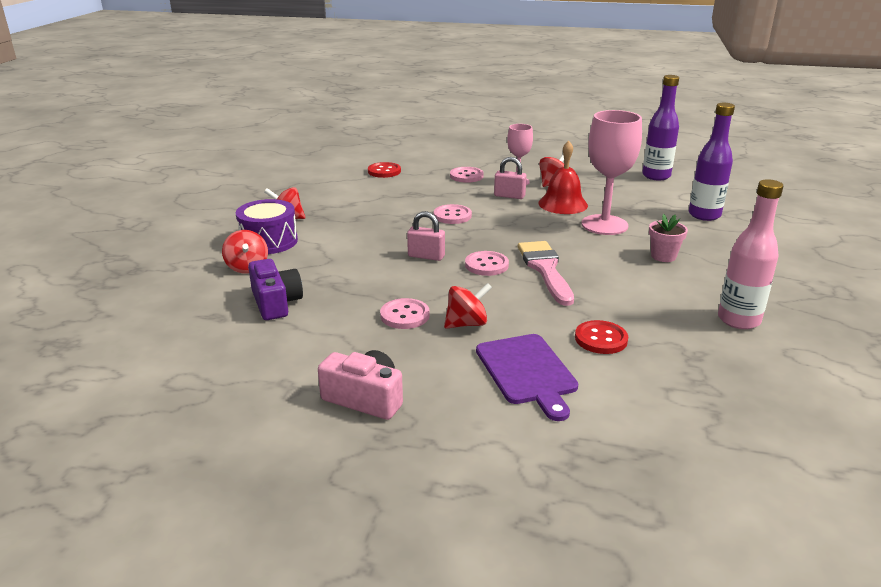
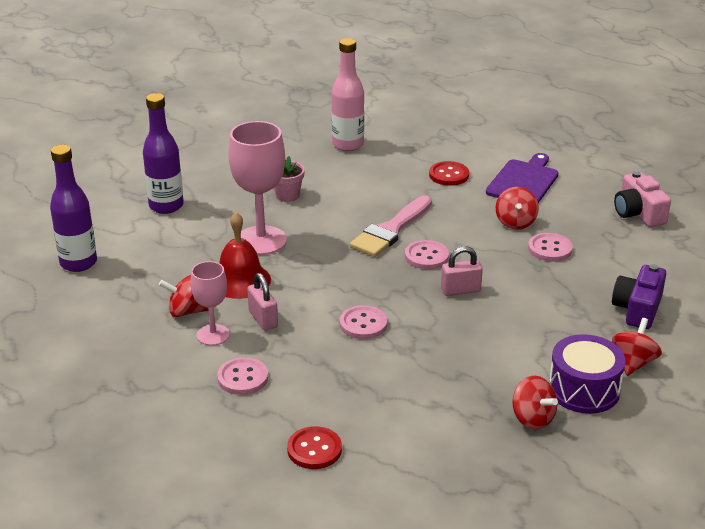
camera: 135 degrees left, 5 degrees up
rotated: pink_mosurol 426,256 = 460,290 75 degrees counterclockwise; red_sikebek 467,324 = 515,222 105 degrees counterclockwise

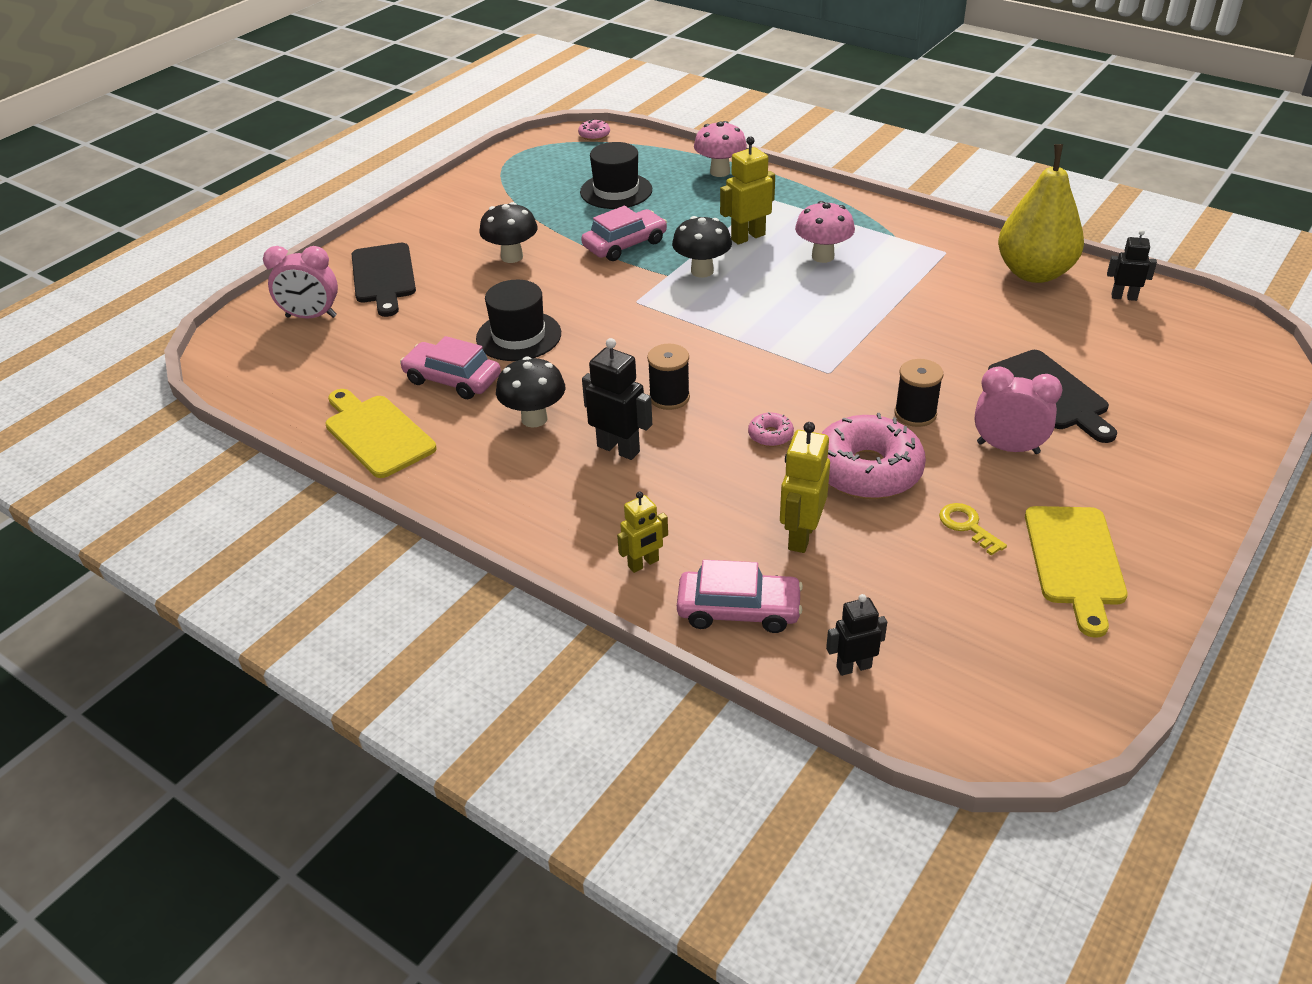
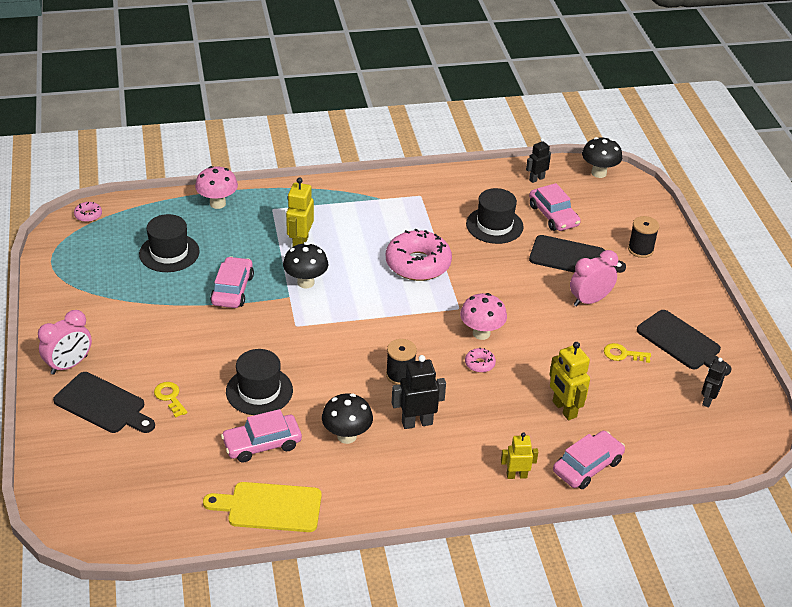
camera: 50 degrees left, 0 degrees up
gone: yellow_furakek 1034,273
new: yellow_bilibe 170,397; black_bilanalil 494,225; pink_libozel 553,215
shifted: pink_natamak 311,317 to 69,365; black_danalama 512,257 to 598,173; pink_danalama 823,256 to 481,333; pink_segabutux 867,470 to 418,264; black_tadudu 853,667 to 707,400; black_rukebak 915,414 to 640,249
repainted: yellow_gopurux 1075,561 to black_gopurux 682,342
rotated: yellow_tadudu 643,564 = 516,475 105 degrees counterclockwise

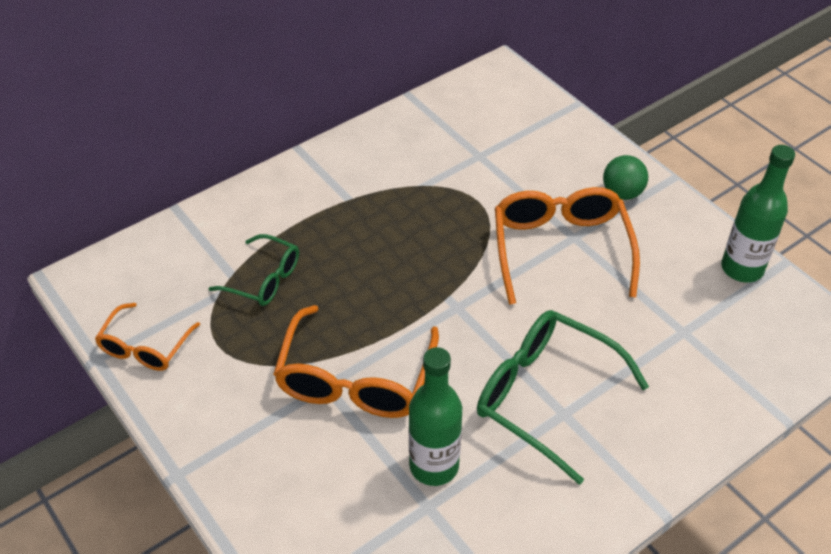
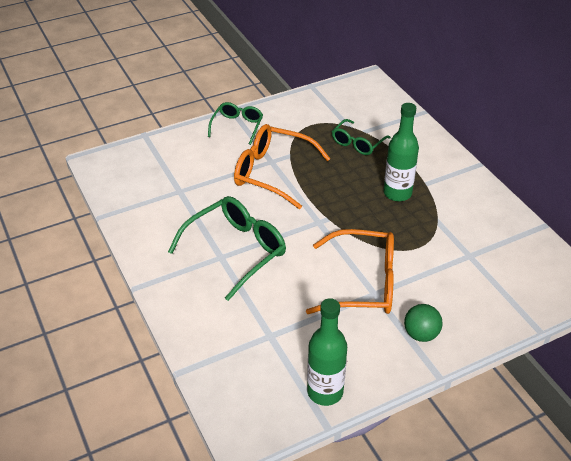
camera: 100 degrees right, 5 degrees down
gone: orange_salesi 145,347
new: green_salesi 237,126
shifted: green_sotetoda 434,466 to 397,193

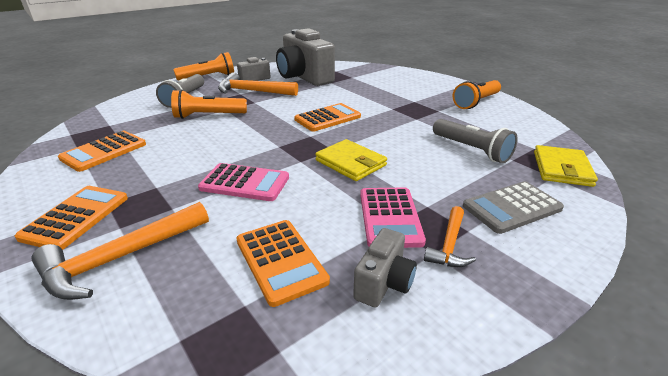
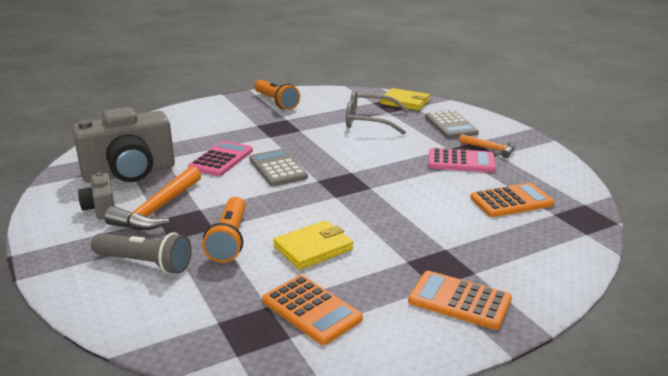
camera: 80 degrees left, 5 degrees down
gone: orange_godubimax 121,258; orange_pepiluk 208,77; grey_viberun 384,283
shifted: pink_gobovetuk 245,183 to 221,159; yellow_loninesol 351,163 to 313,248
swapped: grey_pepiluk 471,150 to grey_salesi 369,121
repainted: orange_gobovetuk 327,118 to grey_gobovetuk 277,168

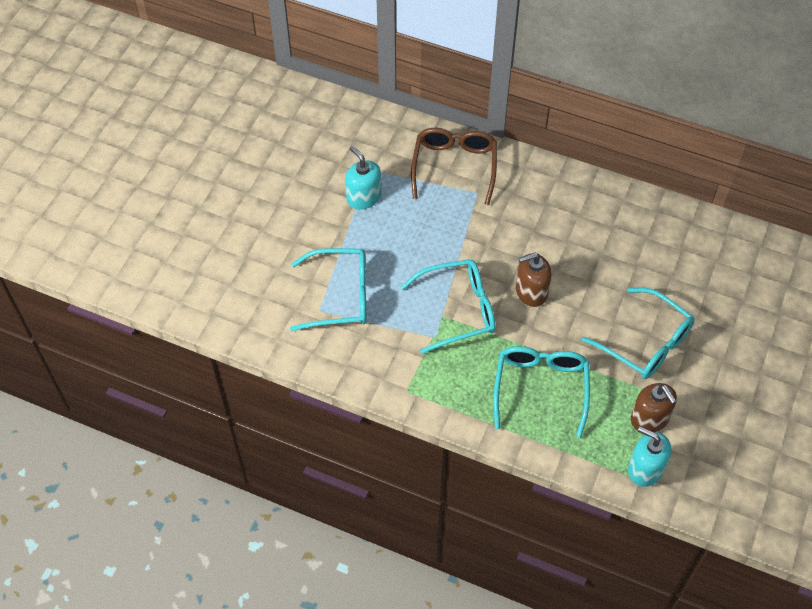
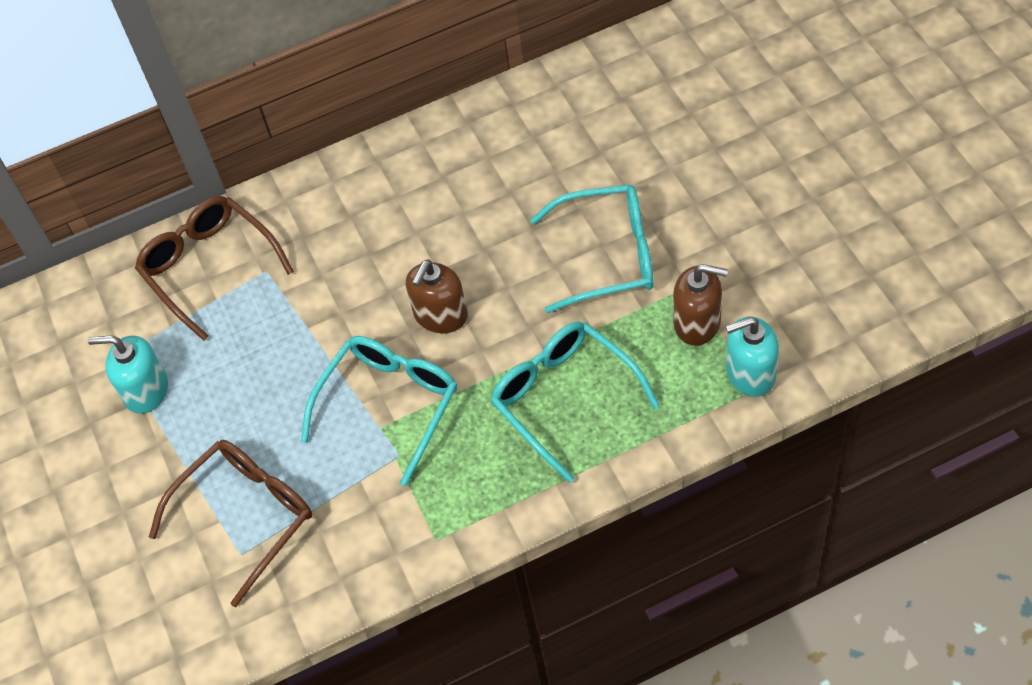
camera: 40 degrees left, 0 degrees up
repainted: turquoise_salesi 340,296 to brown_salesi 246,516

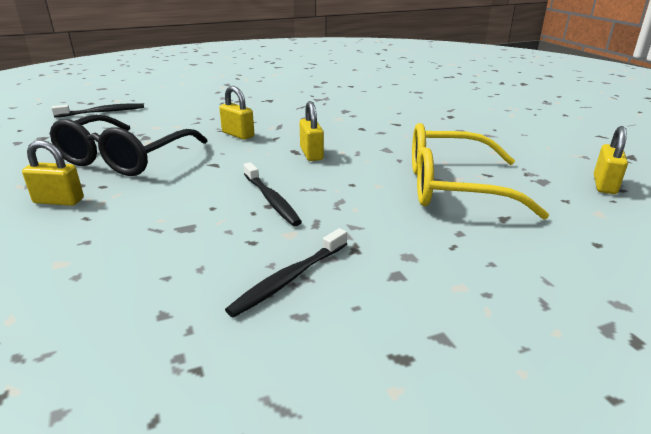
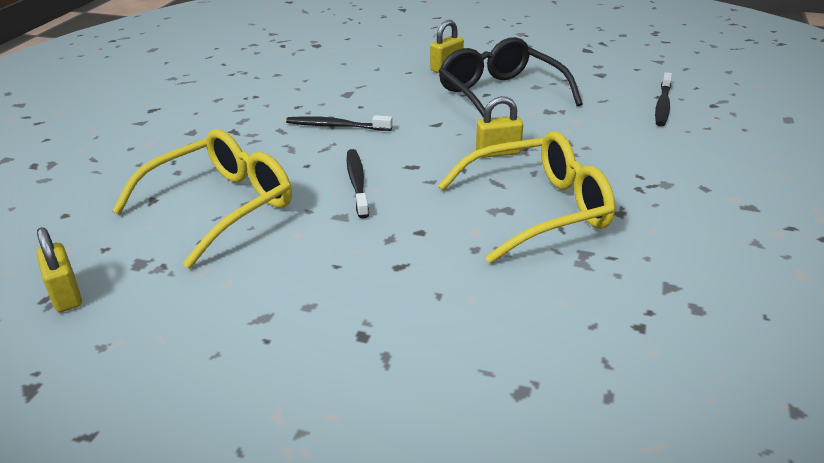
camera: 130 degrees right, 5 degrees up
gone: yellow_mosurol 311,154
new: yellow_salesi 537,209
shifted: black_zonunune 289,279 to 357,183

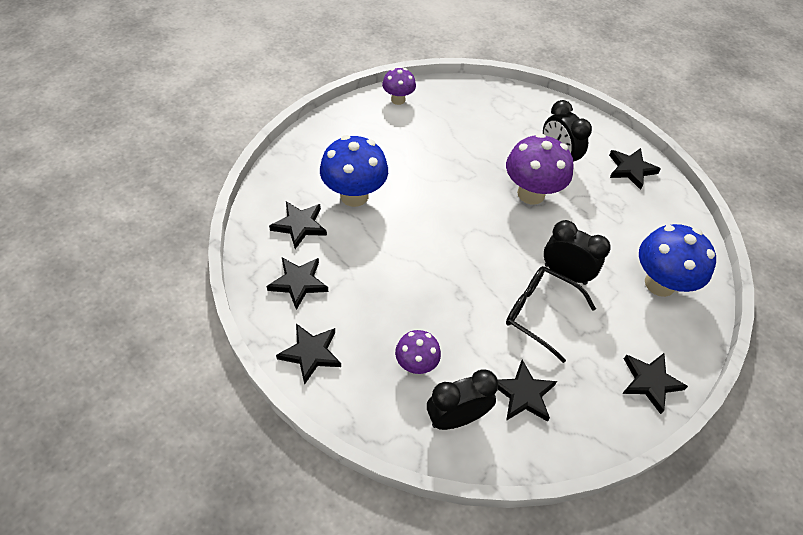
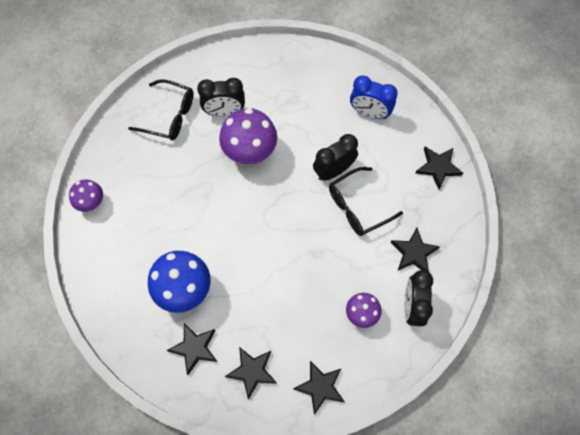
camera: 60 degrees left, 15 degrees up
gone: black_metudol 631,169
new: black_salesi 169,116
swapped: blue_danalama 659,283 to blue_natamak 369,112

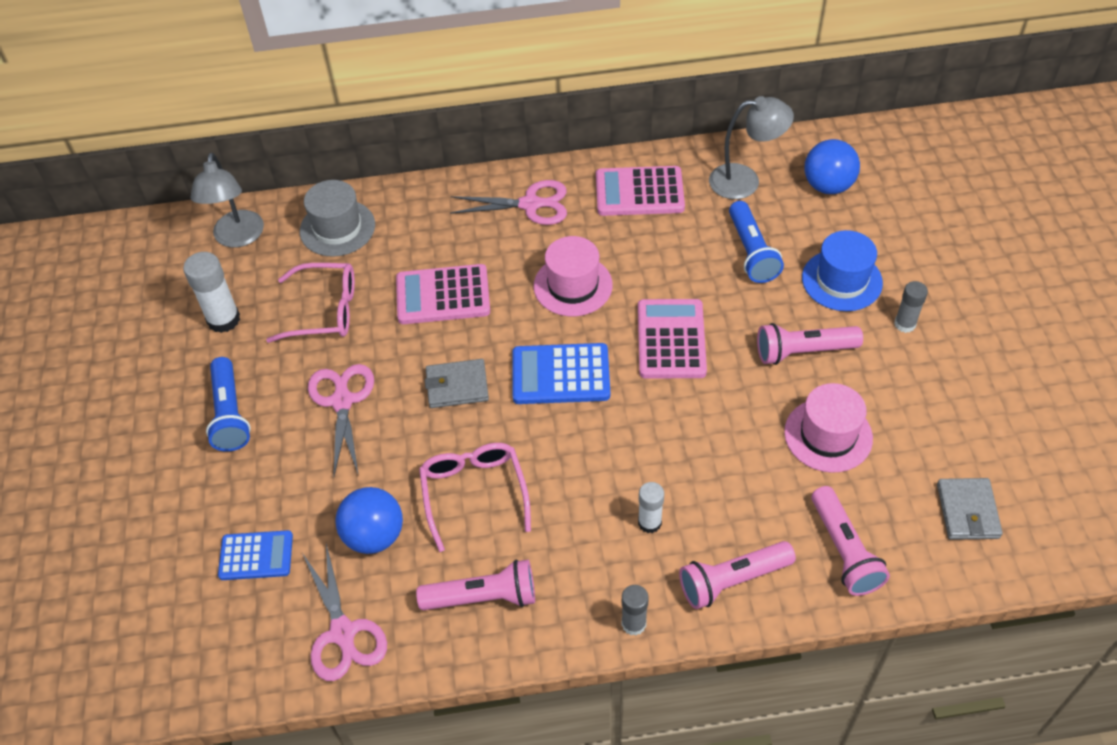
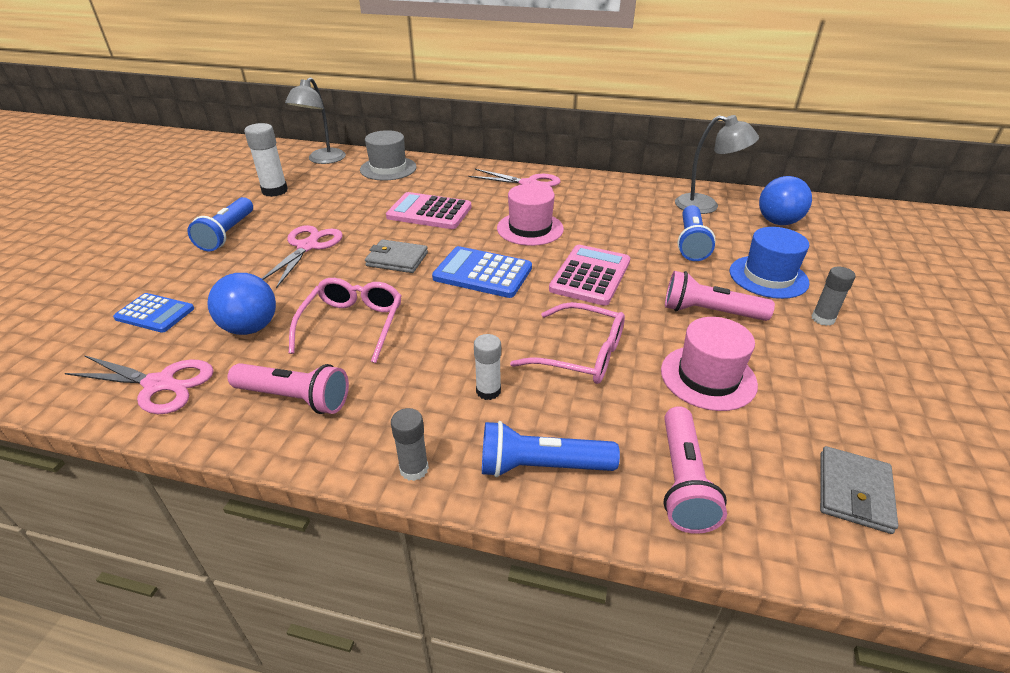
camera: 20 degrees right, 15 degrees down
gone: pink_gobovetuk 639,192
shifted: pink_salesi 324,311 to 580,354
repainted: pink_pepiluk 732,580 to blue_pepiluk 541,466
rotated: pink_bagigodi 343,633 = 159,384 75 degrees counterclockwise

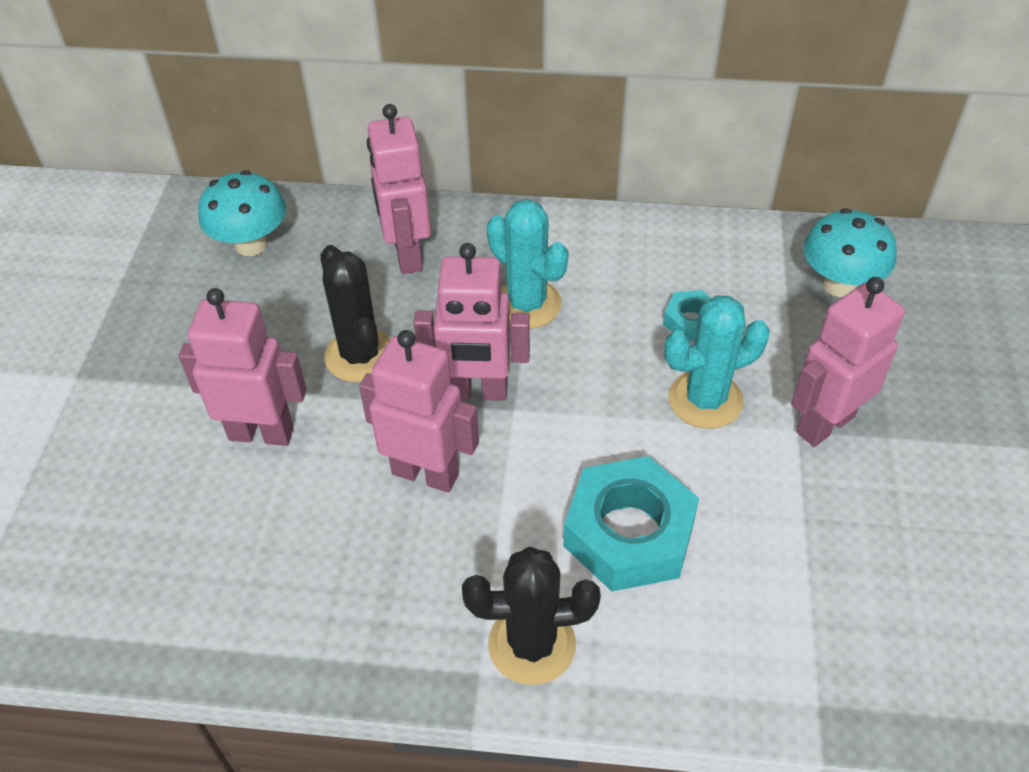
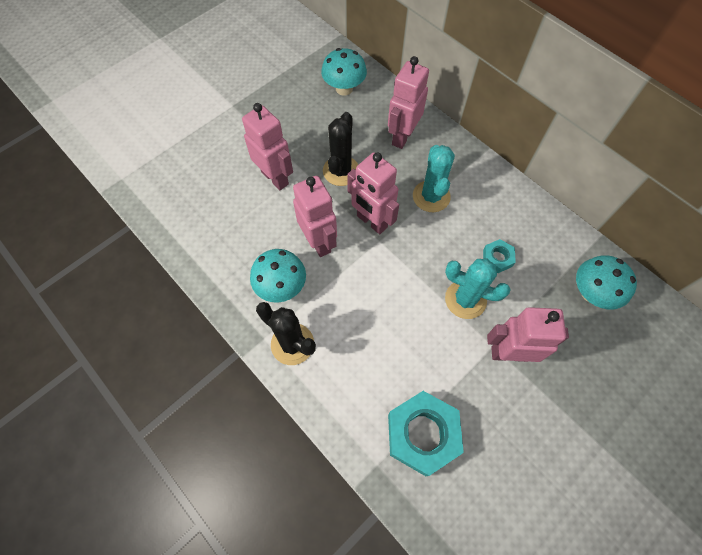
camera: 40 degrees right, 15 degrees up
new: turquoise_danalama 281,287
shifted: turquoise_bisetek 629,533 to 422,434

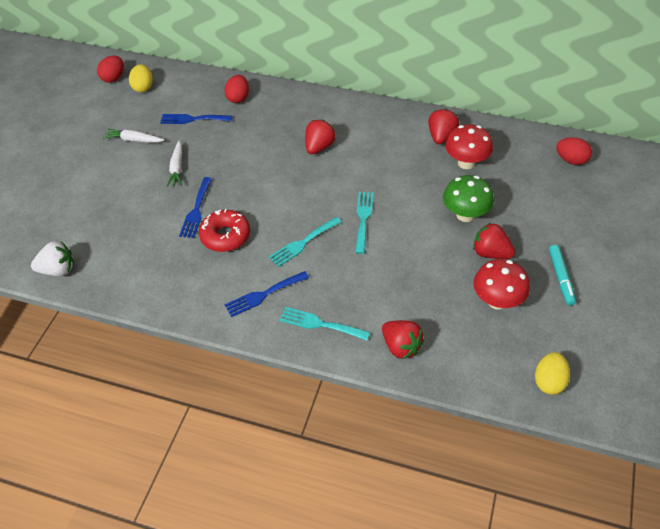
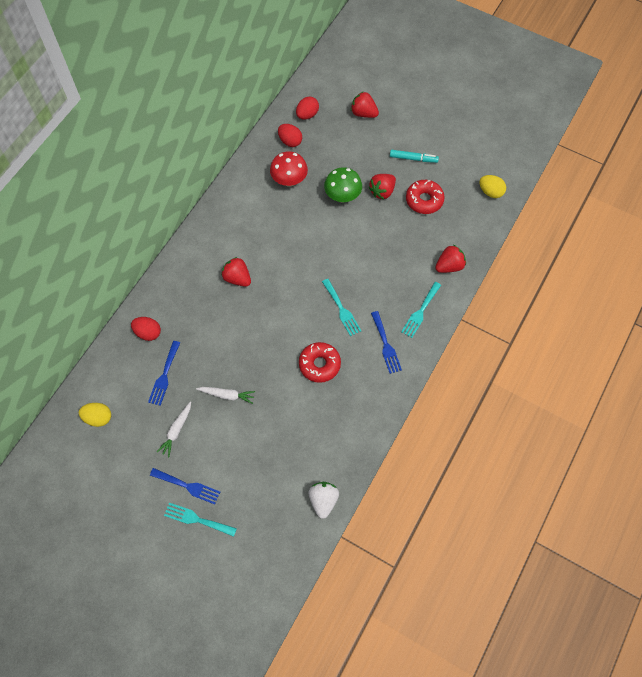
camera: 80 degrees left, 15 degrees up
shifted: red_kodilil 113,78 to 290,141; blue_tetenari 196,210 to 188,486; turquoise_tetenari 363,219 to 197,519; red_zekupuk 441,136 to 363,113
swapped: red_danalama 497,301 to red_segabutux 424,200

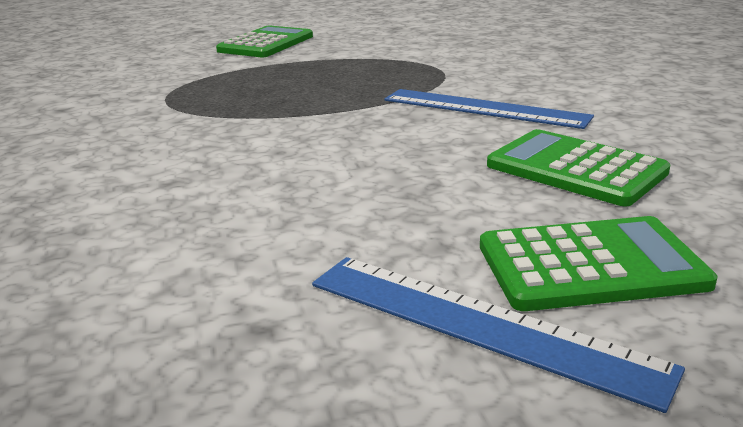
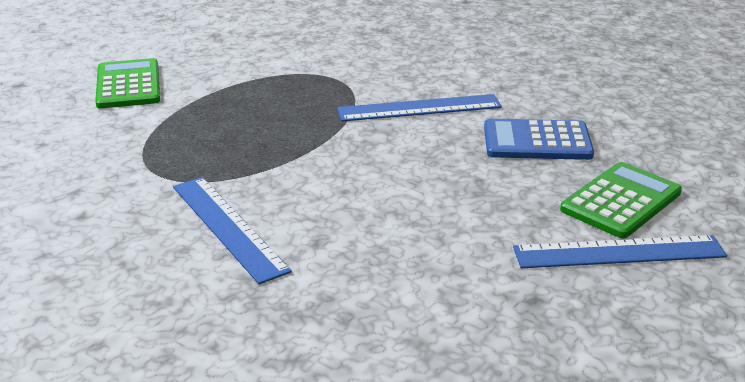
camera: 40 degrees left, 5 degrees up
new: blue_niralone 228,227
repainted: green_gobovetuk 575,169 to blue_gobovetuk 537,141

